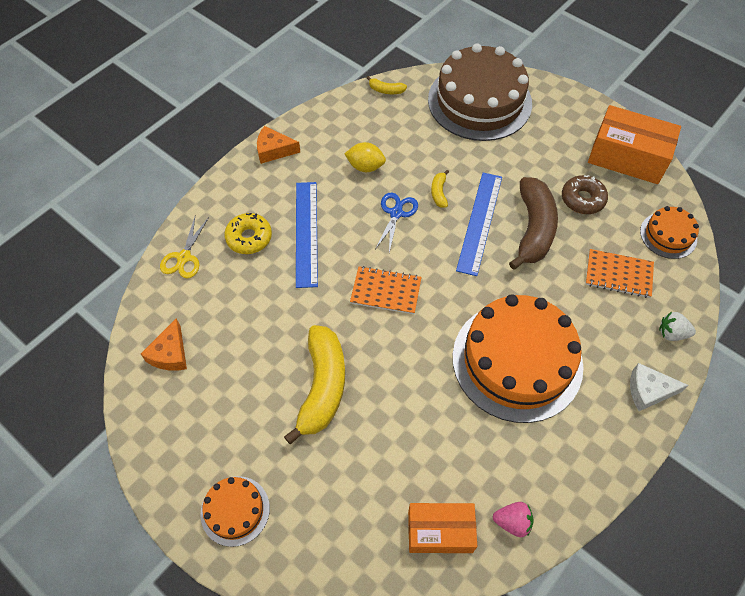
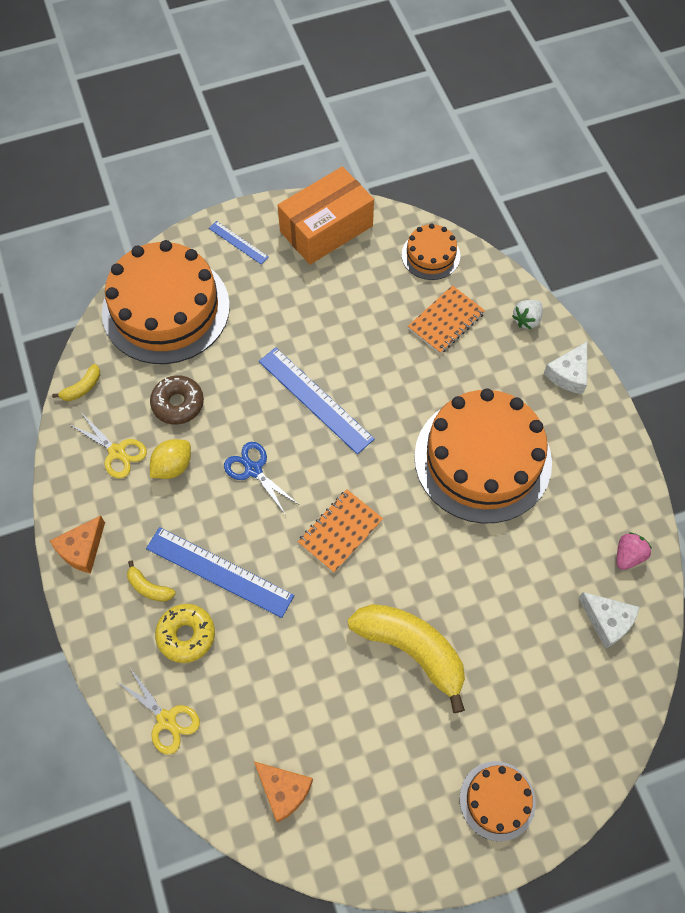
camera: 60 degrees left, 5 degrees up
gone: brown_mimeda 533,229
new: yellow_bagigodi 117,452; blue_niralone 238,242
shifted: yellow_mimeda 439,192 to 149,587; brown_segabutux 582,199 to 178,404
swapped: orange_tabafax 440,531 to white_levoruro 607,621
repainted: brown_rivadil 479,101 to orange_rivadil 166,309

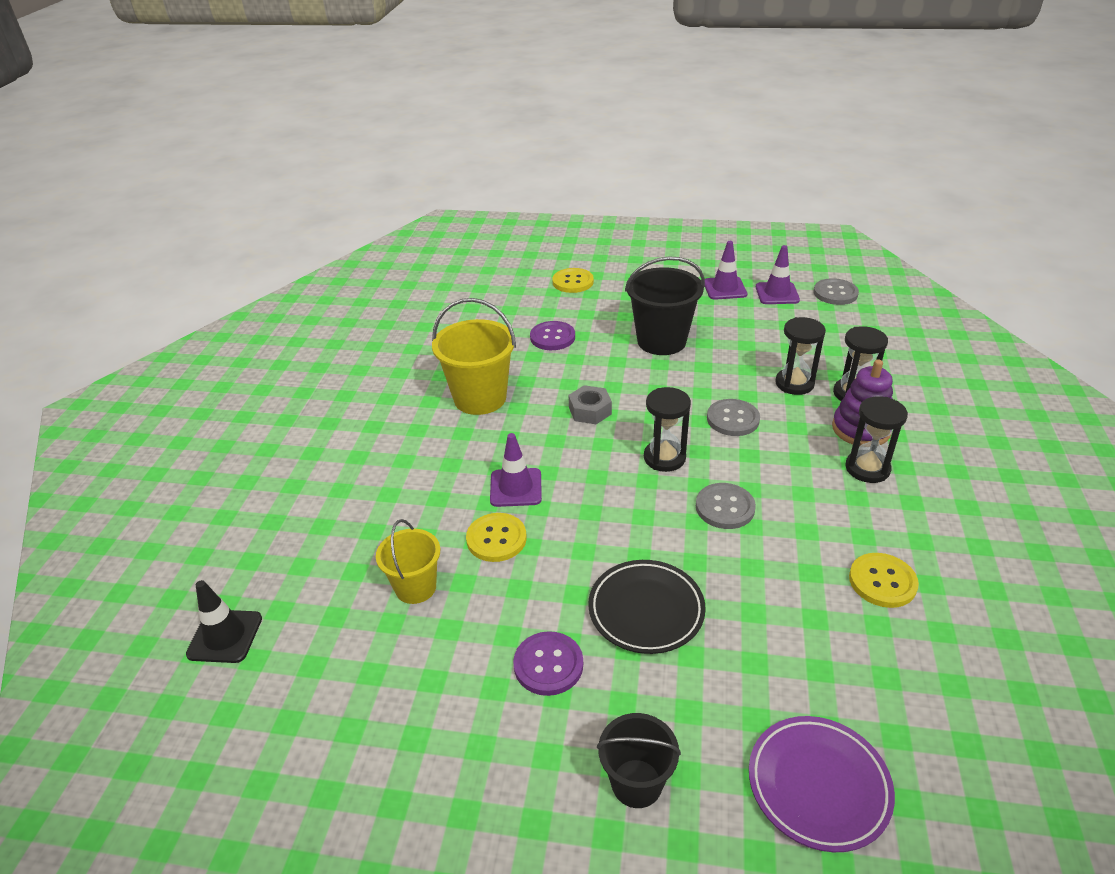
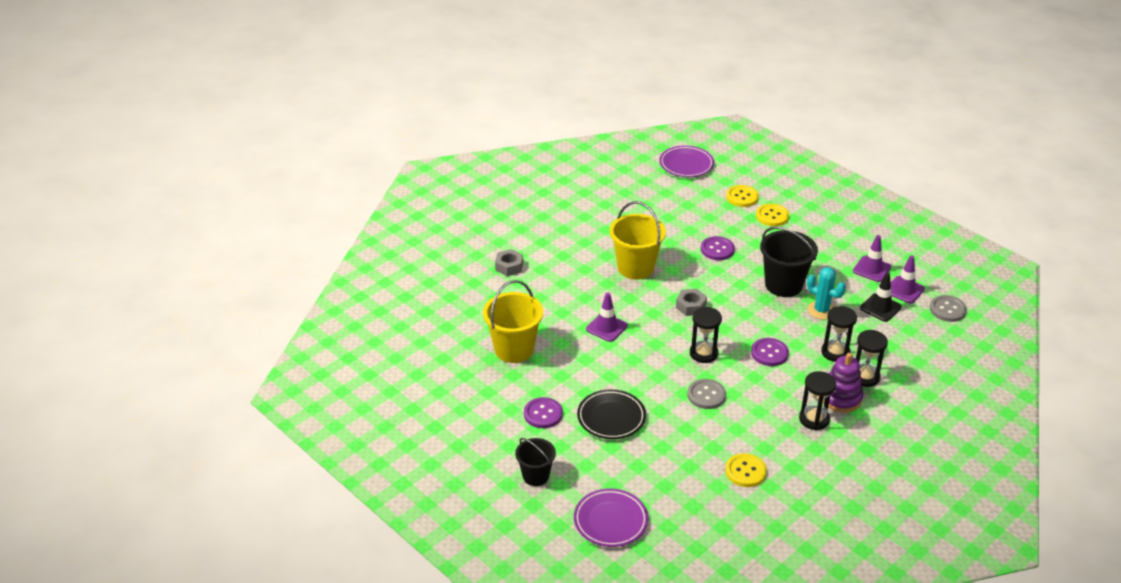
camera: 35 degrees right, 0 degrees up
new: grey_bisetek 509,266; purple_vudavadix 686,165; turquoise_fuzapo 821,310
shifted: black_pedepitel 225,636 to 880,307; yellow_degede 496,539 to 742,197
repainted: grey_degede 733,419 to purple_degede 769,353
scaled: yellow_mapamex 415,587 = 514,349 x1.64

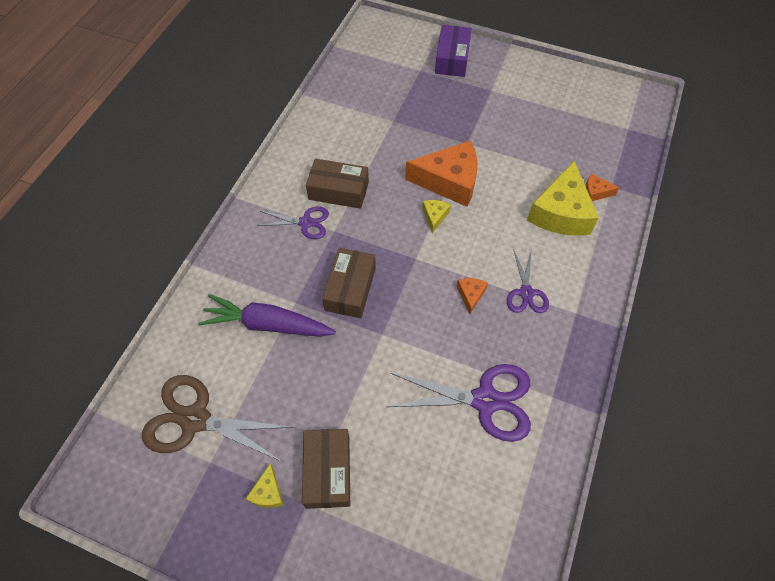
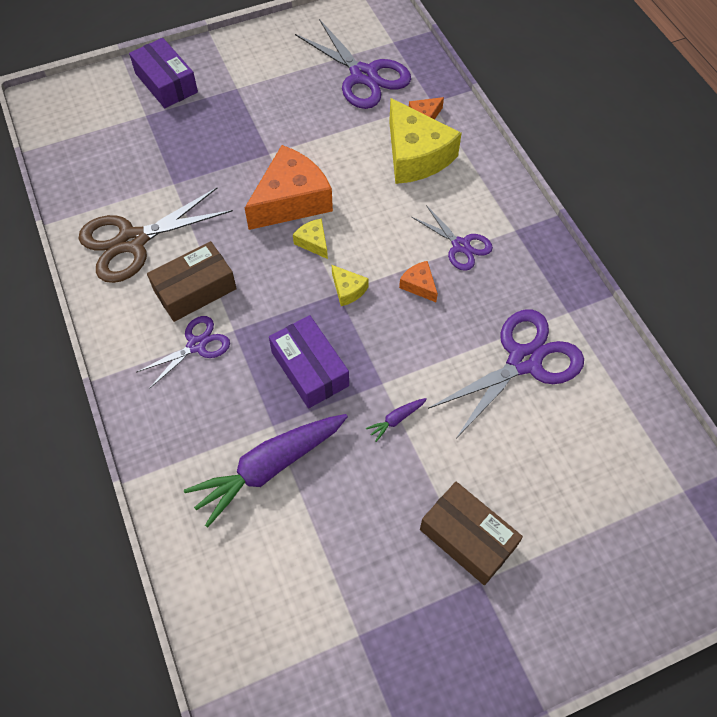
camera: 45 degrees left, 0 degrees up
new: purple_bagigodi 363,76; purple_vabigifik 396,420
shifted: brown_bagigodi 195,419 to 132,241; yellow_levoruro 268,492 to 348,290
repainted: brown_tabafax 350,289 to purple_tabafax 309,369

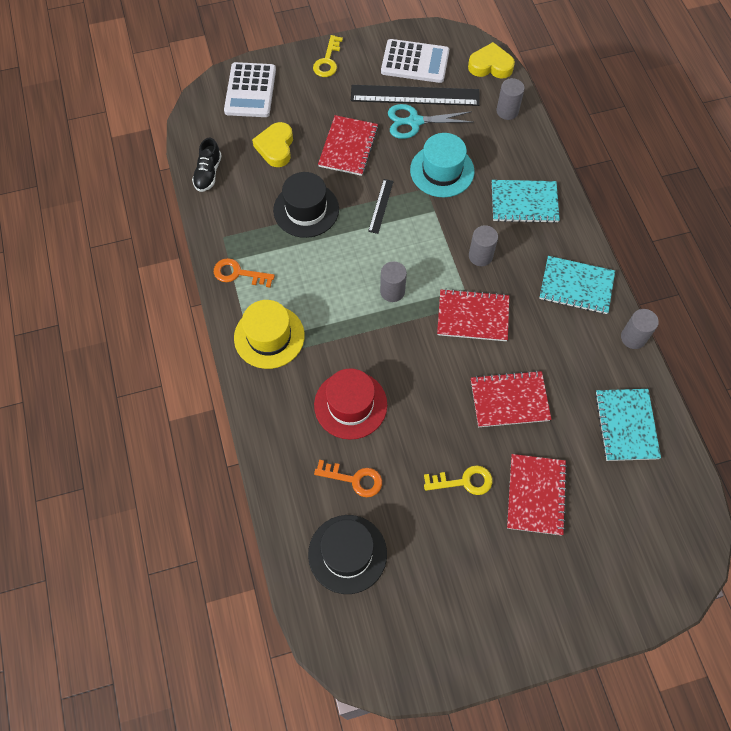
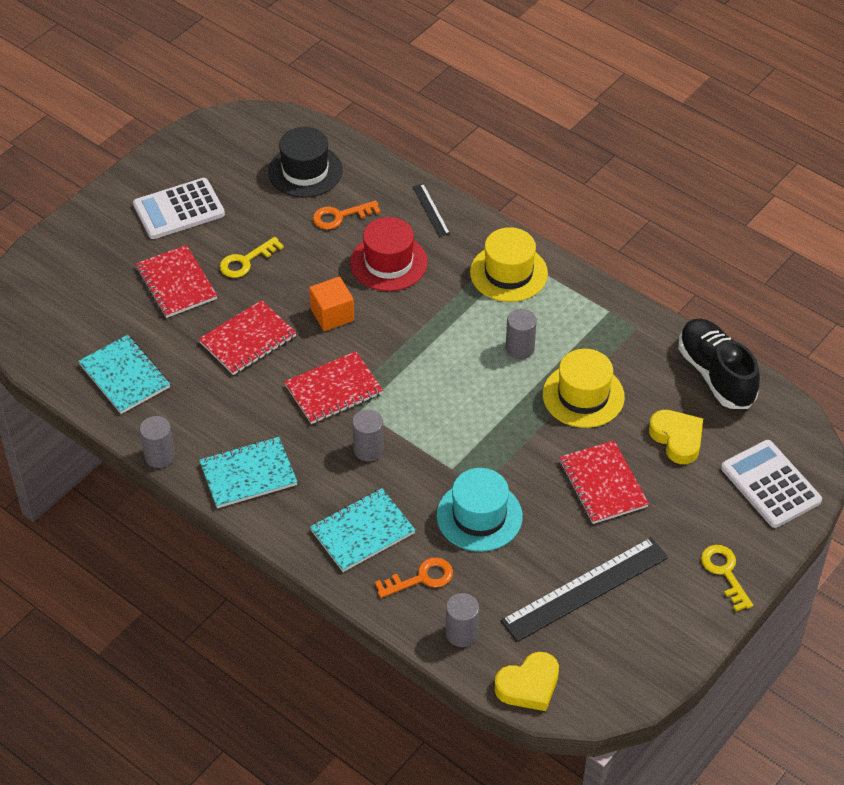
camera: 145 degrees right, 15 degrees down
gone: turquoise_bagigodi 414,122
new: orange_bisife 332,315
shifted: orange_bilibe 238,273 to 421,578; black_niralone 381,206 to 431,210; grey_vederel 392,291 to 520,348; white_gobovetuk 415,62 to 179,209
repainted: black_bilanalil 306,210 to yellow_bilanalil 583,395
scaled: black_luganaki 208,173 = 716,374 x1.74

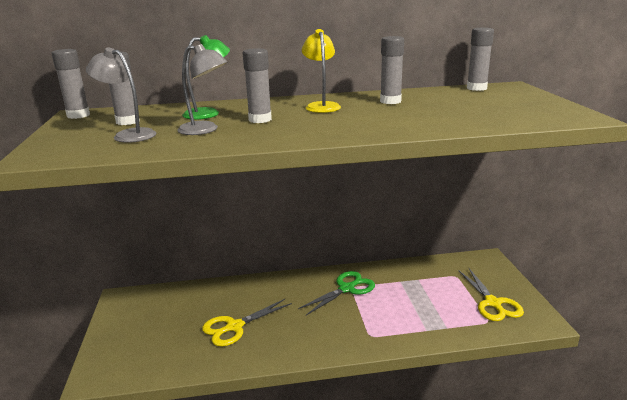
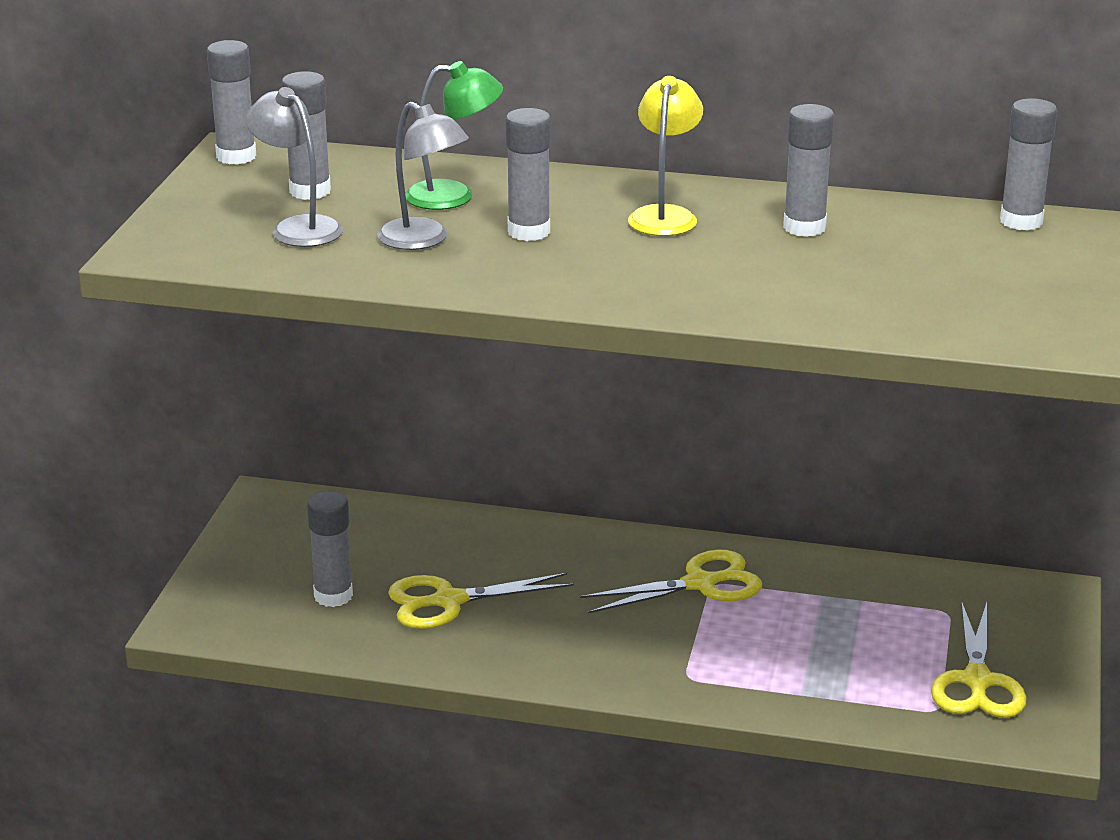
camera: 20 degrees right, 5 degrees up
new: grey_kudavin 333,596
repainted: green_bagigodi 346,289 to yellow_bagigodi 700,584

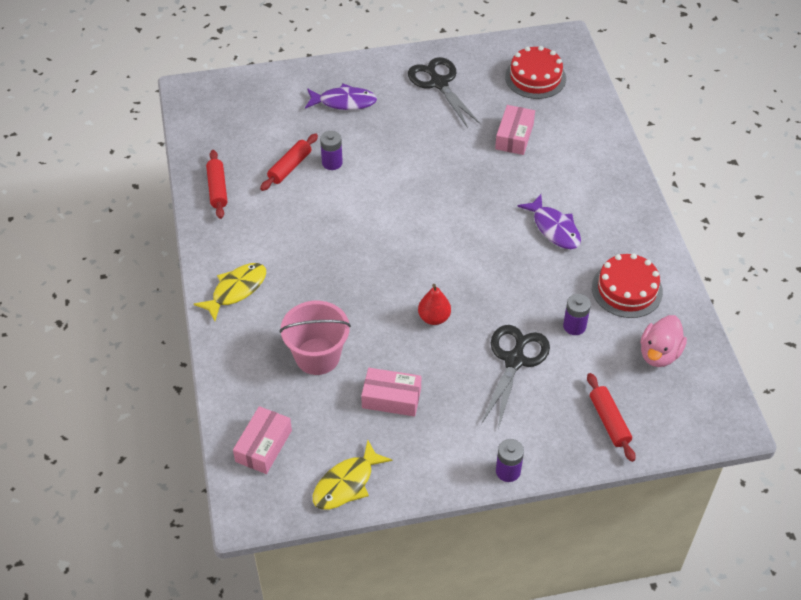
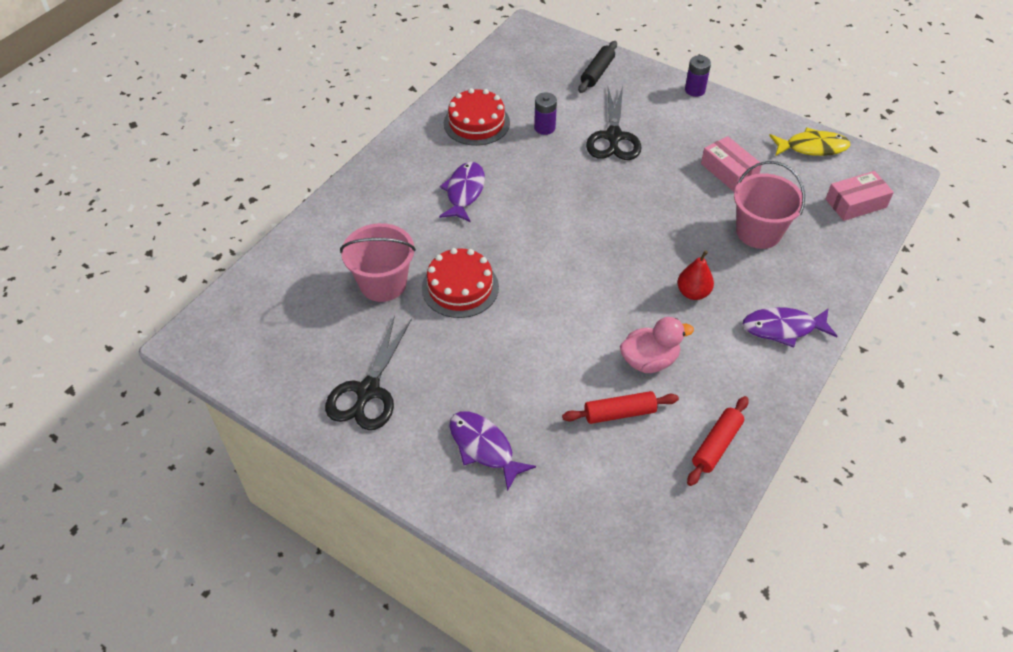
camera: 135 degrees left, 0 degrees up
gone: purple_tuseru 332,163
shifted: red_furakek 434,318 to 693,293; red_rivadil 535,77 to 460,287; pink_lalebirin 659,354 to 649,361
swapped: pink_tabafax 514,136 to pink_mapamex 383,283
repainted: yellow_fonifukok 236,290 to purple_fonifukok 783,328; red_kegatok 609,421 to black_kegatok 597,72
rotated: black_bagigodi 514,360 = 613,137 60 degrees counterclockwise

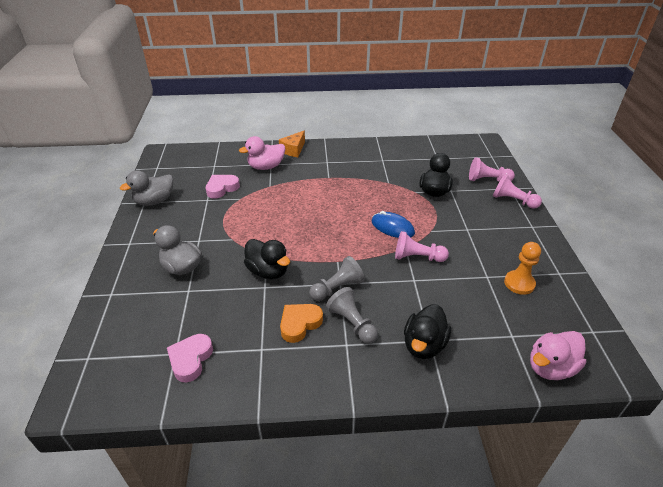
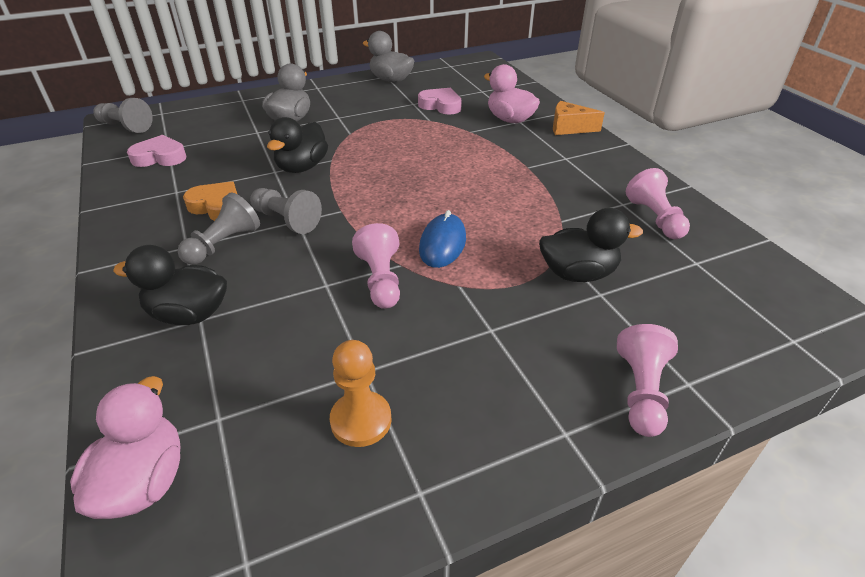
camera: 70 degrees right, 0 degrees up
new: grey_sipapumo 126,127
shifted: pink_sipapumo 487,180 to 655,218
rotated: pink_lalebirin 550,367 = 143,482 60 degrees clockwise

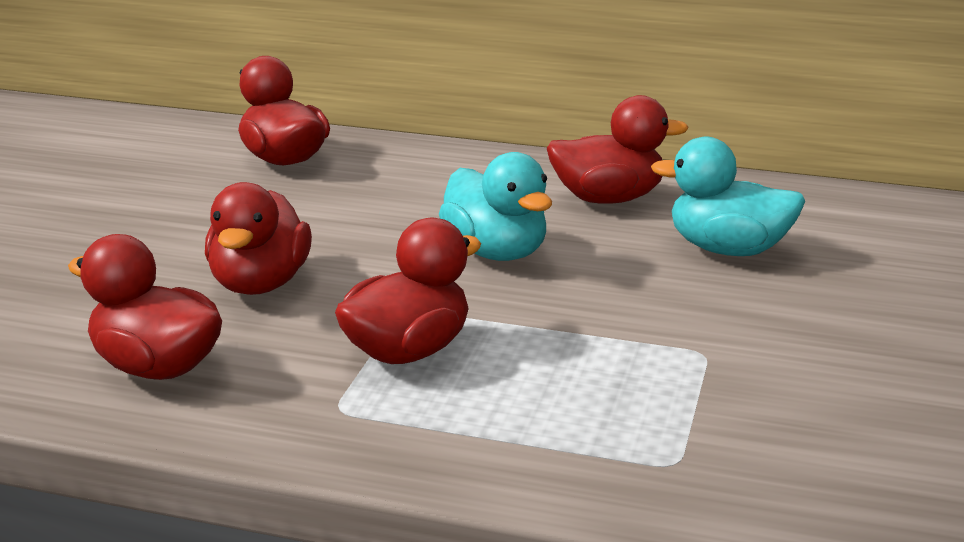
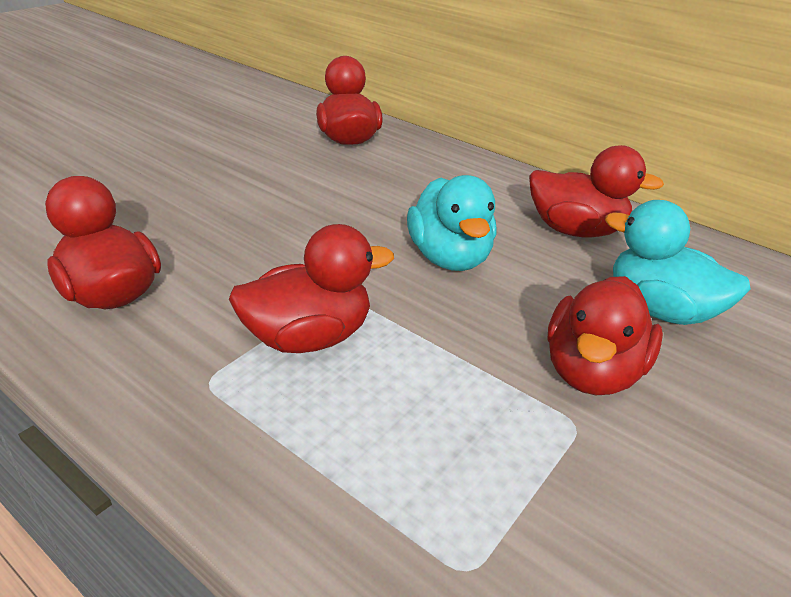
camera: 20 degrees right, 10 degrees up
shifted: red_lalebirin 260,284 to 591,371

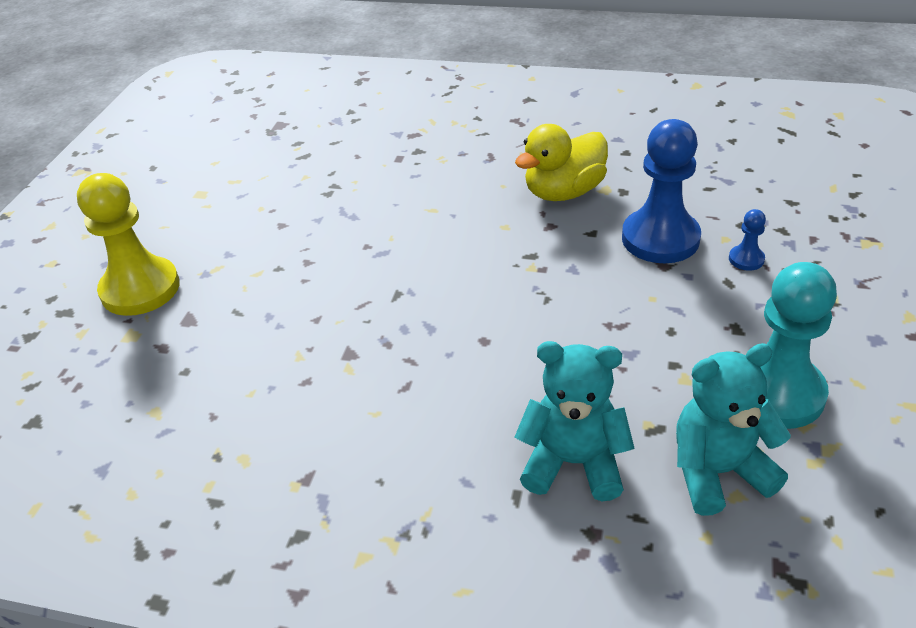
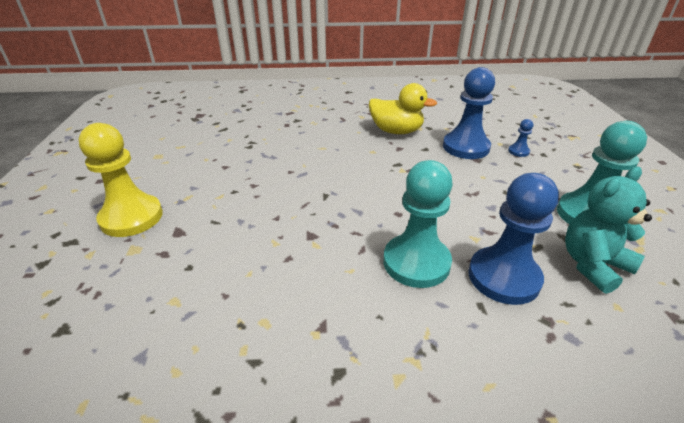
camera: 20 degrees left, 5 degrees down
new: turquoise_sipapumo 416,262
swapped: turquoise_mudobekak 573,463 to blue_sipapumo 503,277
rotated: yellow_lalebirin 564,192 = 396,131 105 degrees counterclockwise

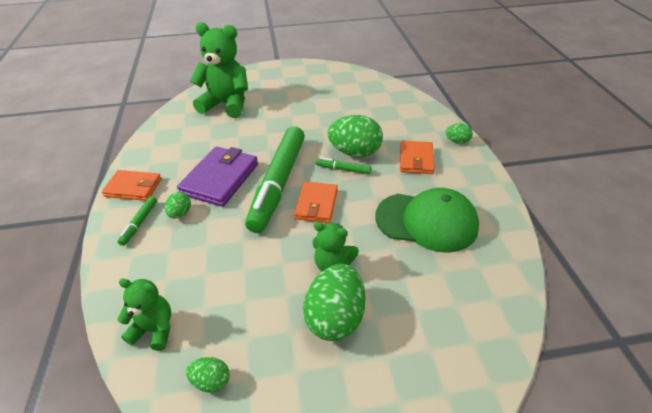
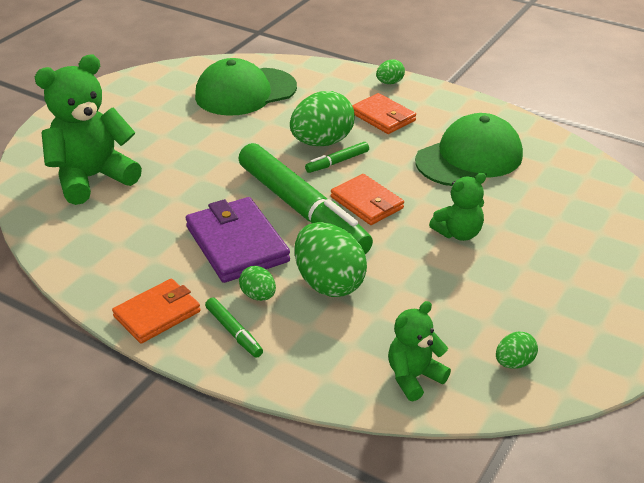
camera: 50 degrees left, 5 degrees down
new: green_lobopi 245,92
shifted: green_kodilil 335,318 to 329,283

